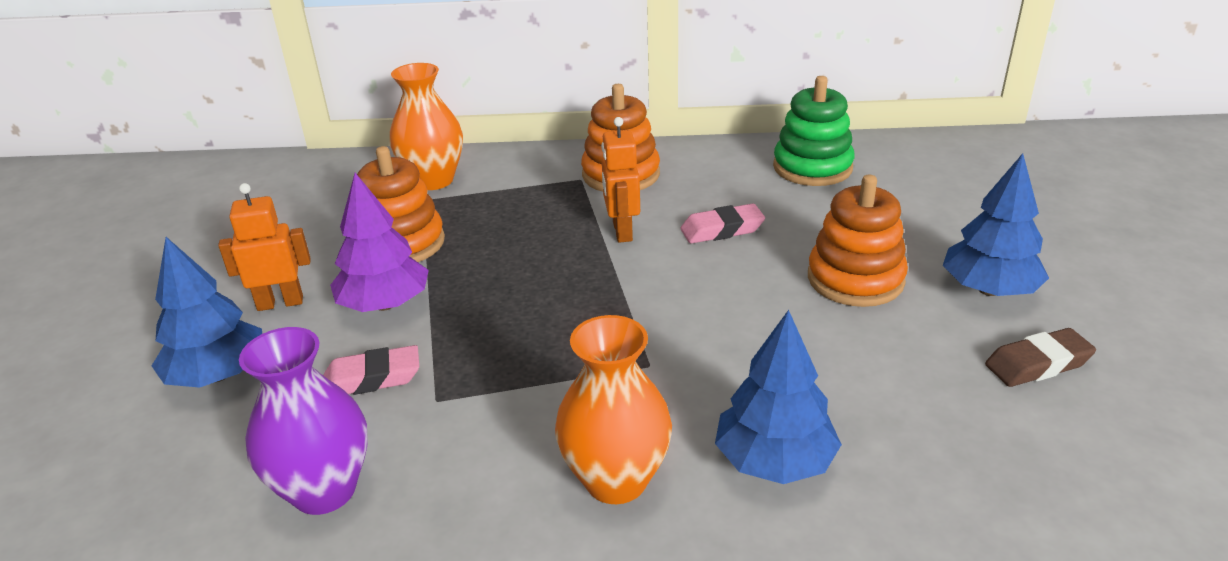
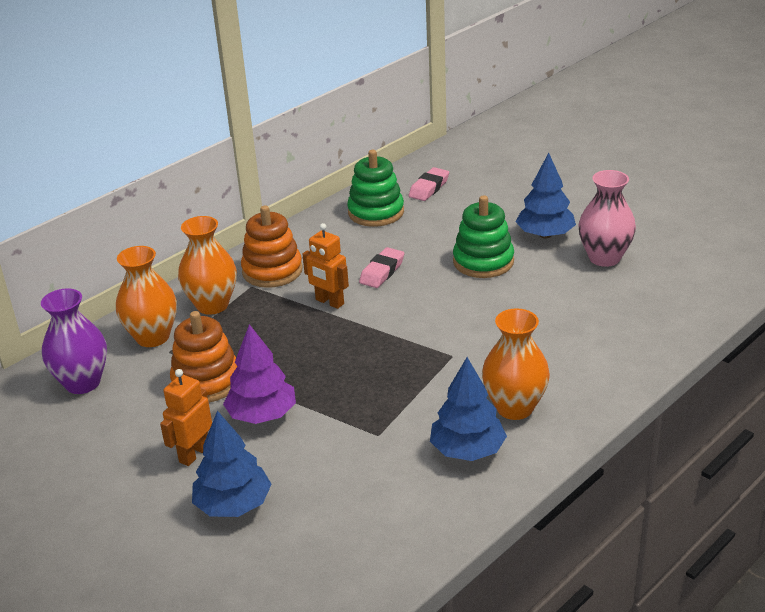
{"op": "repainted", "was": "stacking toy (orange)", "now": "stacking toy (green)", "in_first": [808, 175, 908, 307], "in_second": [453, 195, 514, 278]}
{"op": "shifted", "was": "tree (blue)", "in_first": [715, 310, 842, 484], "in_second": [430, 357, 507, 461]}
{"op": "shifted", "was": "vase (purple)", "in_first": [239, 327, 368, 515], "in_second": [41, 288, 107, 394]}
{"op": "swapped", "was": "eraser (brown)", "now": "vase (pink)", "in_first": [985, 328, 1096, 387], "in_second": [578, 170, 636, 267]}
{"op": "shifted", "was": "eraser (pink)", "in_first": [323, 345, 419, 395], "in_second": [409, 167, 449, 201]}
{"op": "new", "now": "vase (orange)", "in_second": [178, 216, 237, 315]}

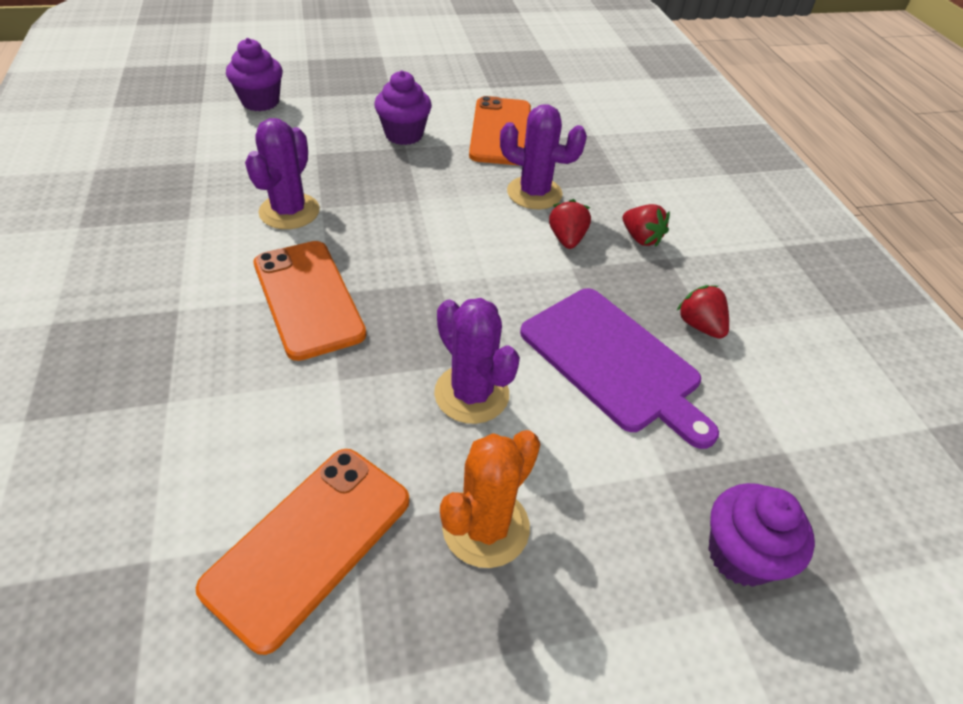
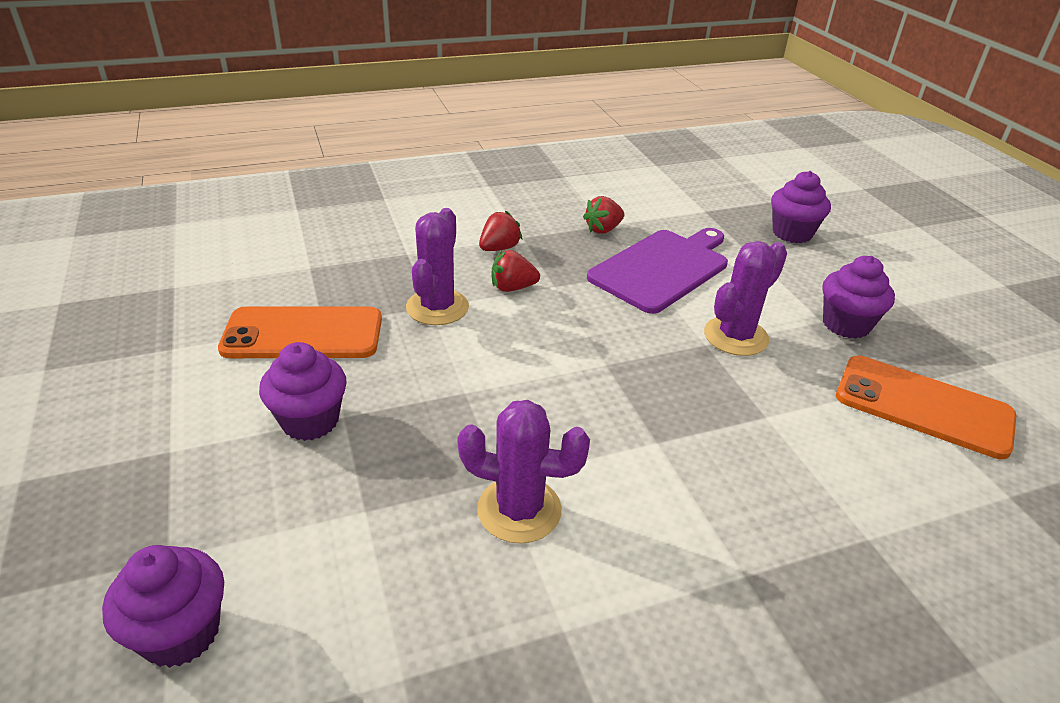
{"op": "gone", "was": "phone (orange)", "in_first": [254, 241, 366, 361]}
{"op": "swapped", "was": "cactus (orange)", "now": "cupcake (purple)", "in_first": [440, 430, 540, 568], "in_second": [823, 256, 895, 339]}

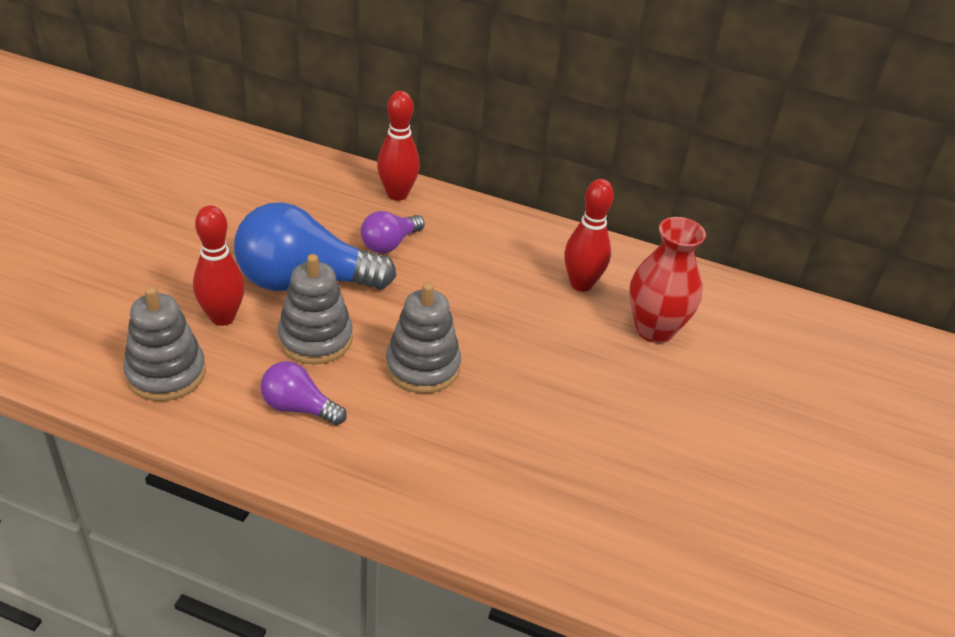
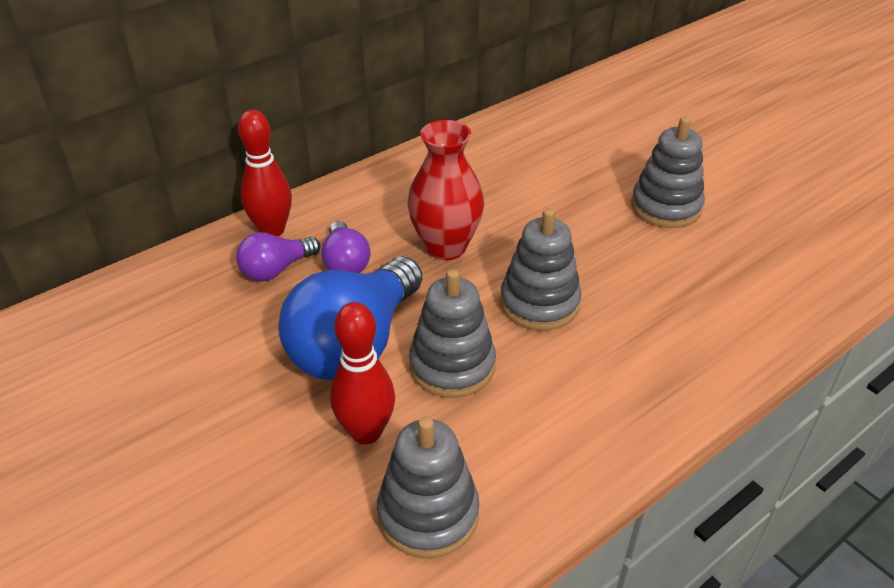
{"op": "gone", "was": "bowling pin (red)", "in_first": [564, 179, 614, 292]}
{"op": "shifted", "was": "vase (red)", "in_first": [629, 217, 706, 343], "in_second": [407, 120, 484, 260]}
{"op": "shifted", "was": "light bulb (purple)", "in_first": [260, 361, 347, 425], "in_second": [236, 232, 320, 281]}
{"op": "new", "now": "stacking toy (grey)", "in_second": [631, 117, 705, 228]}

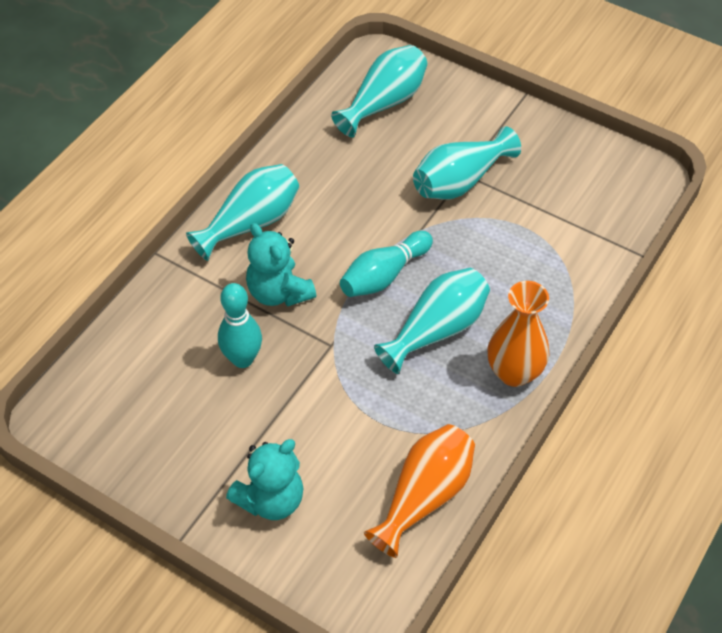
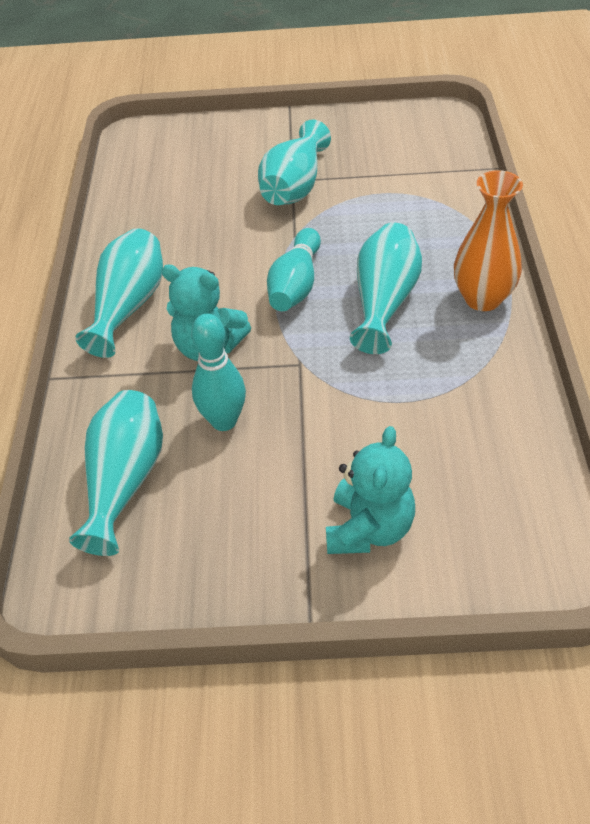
{"op": "shifted", "was": "vase (turquoise)", "in_first": [331, 45, 427, 137], "in_second": [69, 390, 163, 556]}
{"op": "gone", "was": "vase (orange)", "in_first": [364, 424, 475, 558]}

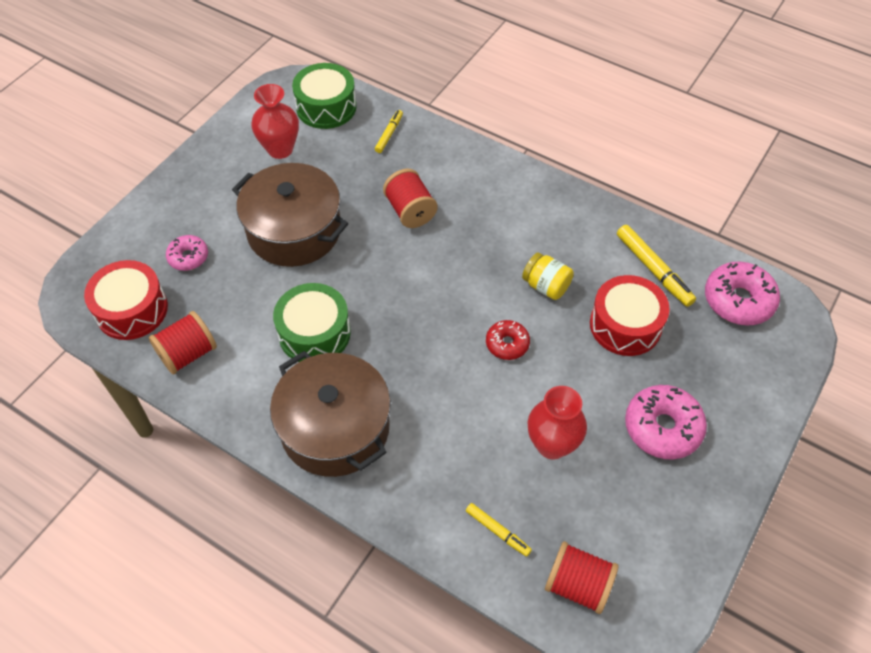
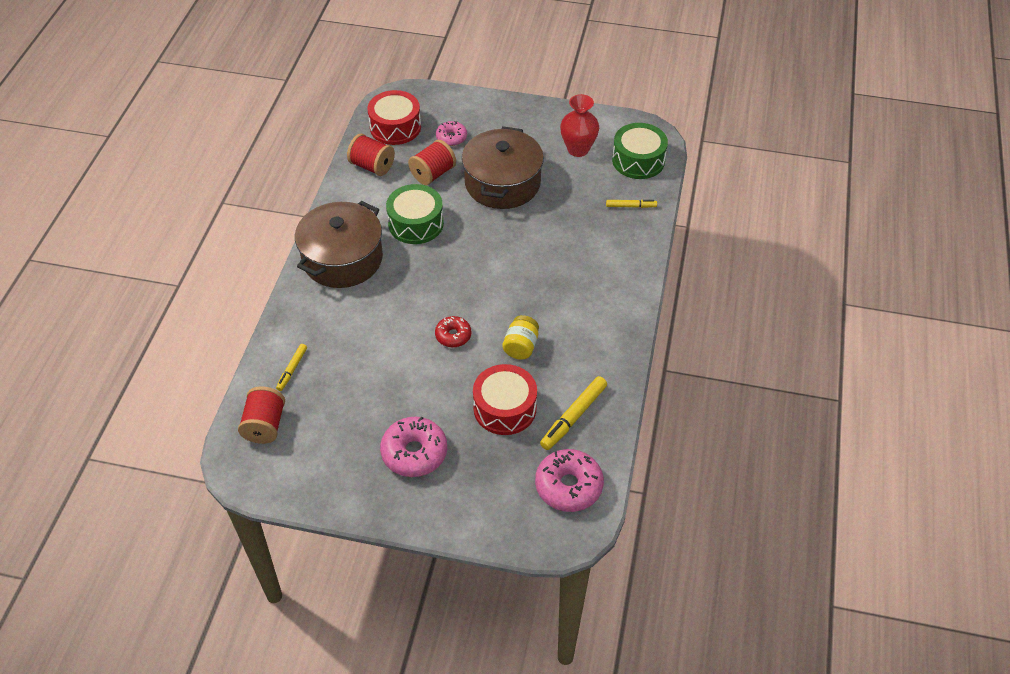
{"op": "shifted", "was": "spool (red)", "in_first": [383, 169, 437, 228], "in_second": [408, 140, 456, 185]}
{"op": "gone", "was": "vase (red)", "in_first": [528, 386, 587, 459]}

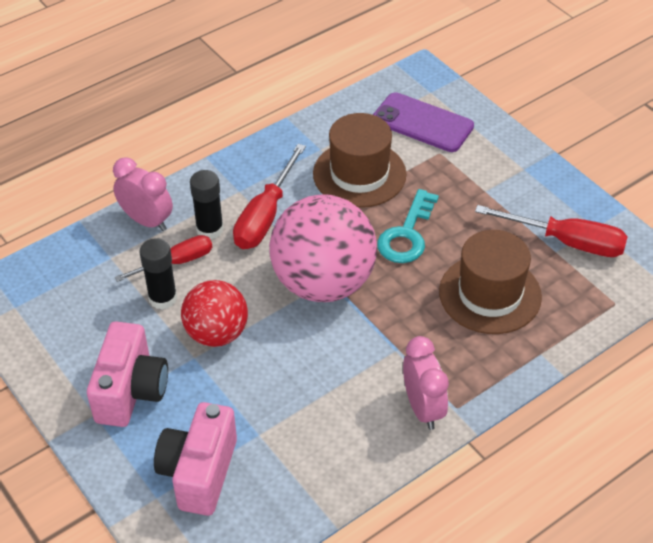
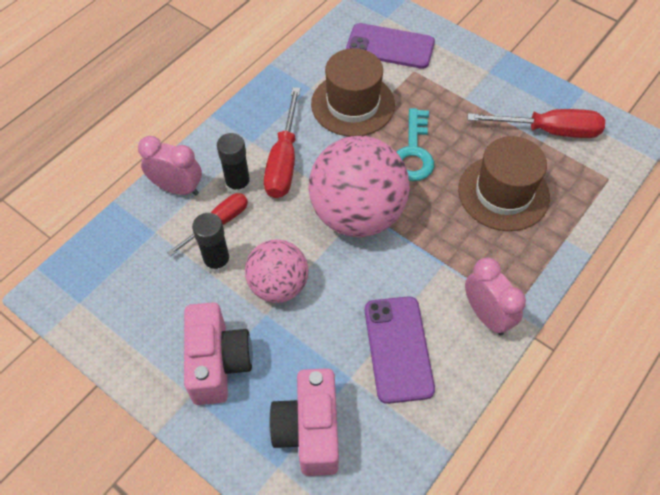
{"op": "repainted", "was": "ball (red)", "now": "ball (pink)", "in_first": [181, 280, 248, 347], "in_second": [245, 239, 309, 303]}
{"op": "new", "now": "phone (purple)", "in_second": [365, 296, 435, 404]}

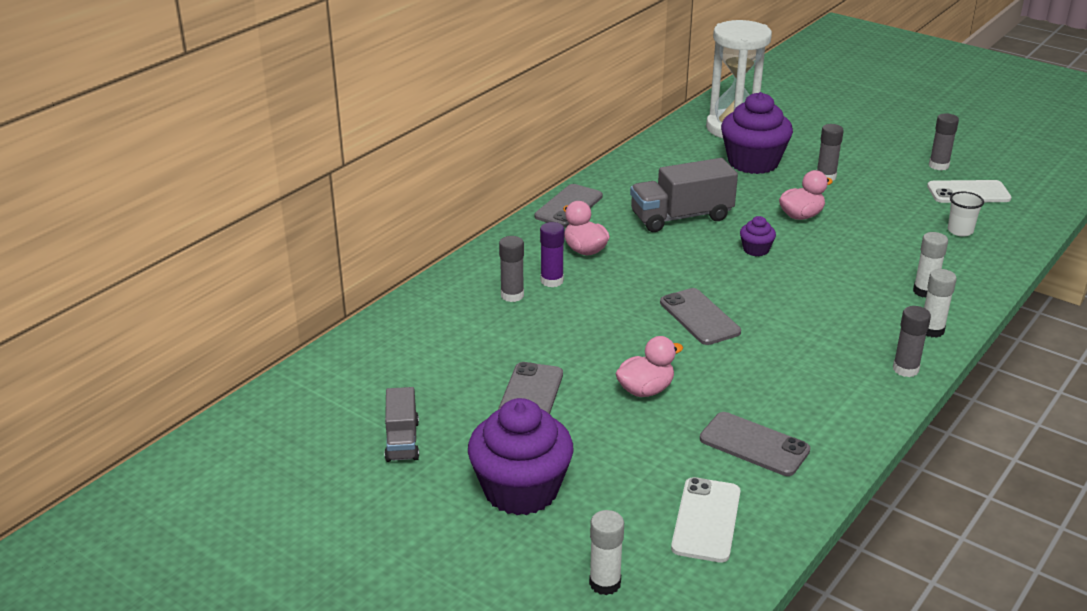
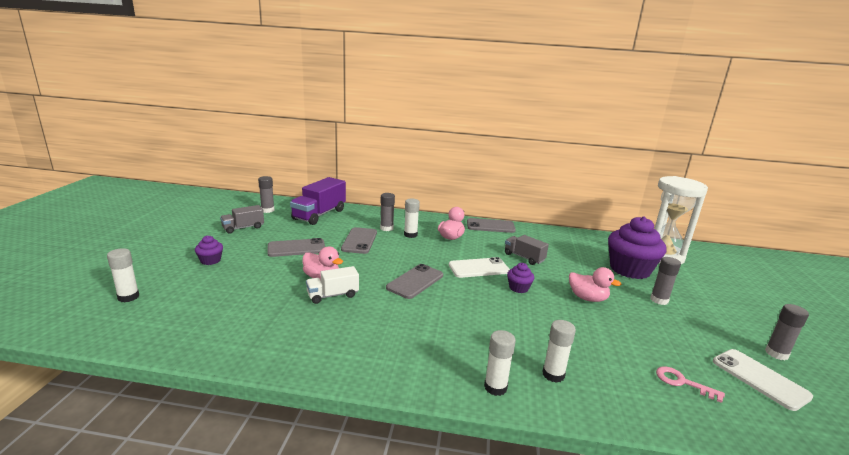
{"op": "scaled", "was": "truck (grey)", "in_first": [630, 158, 738, 232], "in_second": [505, 235, 549, 265], "ratio": 0.59}
{"op": "swapped", "was": "cup (white)", "now": "key (pink)", "in_first": [948, 192, 984, 237], "in_second": [656, 366, 725, 403]}
{"op": "repainted", "was": "glue stick (purple)", "now": "glue stick (white)", "in_first": [540, 222, 564, 287], "in_second": [404, 199, 420, 238]}
{"op": "shifted", "was": "glue stick (grey)", "in_first": [893, 306, 931, 377], "in_second": [258, 176, 274, 213]}
{"op": "scaled", "was": "cupcake (purple)", "in_first": [468, 398, 574, 515], "in_second": [195, 235, 223, 265], "ratio": 0.45}
{"op": "shifted", "was": "phone (grey)", "in_first": [700, 412, 810, 476], "in_second": [341, 227, 377, 254]}
{"op": "shifted", "was": "phone (white)", "in_first": [671, 477, 740, 563], "in_second": [449, 257, 510, 278]}
{"op": "new", "now": "truck (purple)", "in_second": [290, 177, 346, 225]}
{"op": "new", "now": "truck (white)", "in_second": [306, 266, 359, 304]}

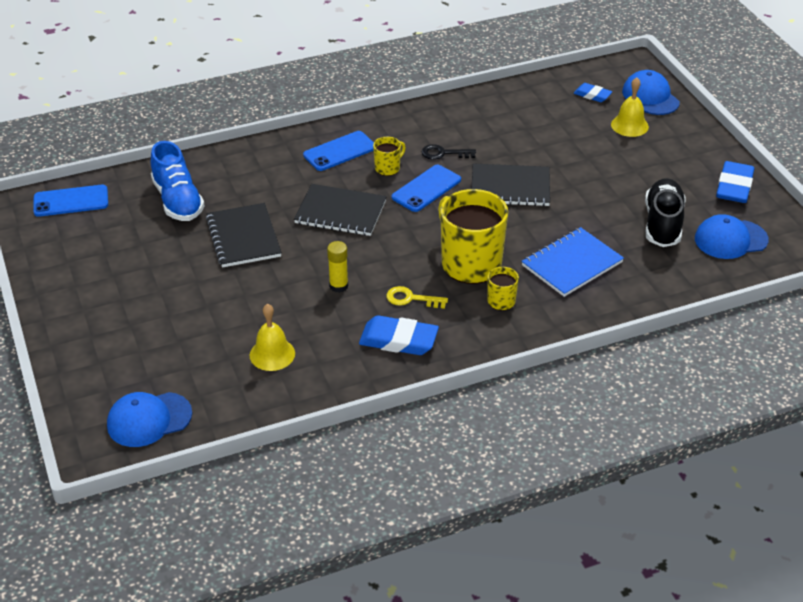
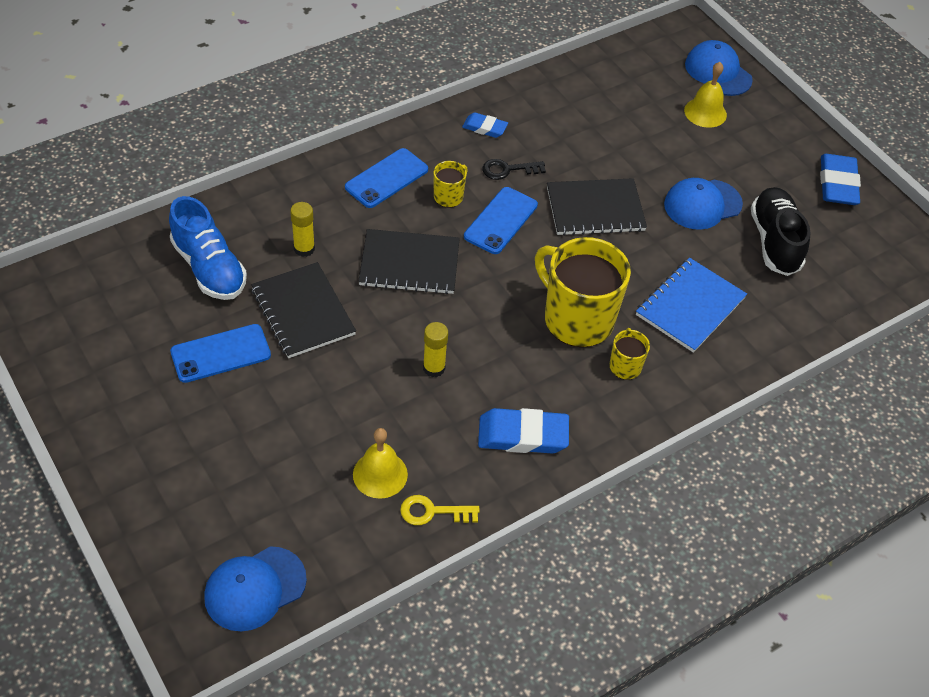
{"op": "shifted", "was": "eraser (blue)", "in_first": [574, 83, 612, 102], "in_second": [462, 112, 508, 138]}
{"op": "shifted", "was": "phone (blue)", "in_first": [33, 185, 108, 217], "in_second": [170, 324, 271, 383]}
{"op": "shifted", "was": "cap (blue)", "in_first": [695, 214, 769, 259], "in_second": [664, 178, 743, 230]}
{"op": "shifted", "was": "key (yellow)", "in_first": [386, 286, 448, 309], "in_second": [400, 495, 480, 525]}
{"op": "new", "now": "glue stick (yellow)", "in_second": [290, 202, 315, 257]}

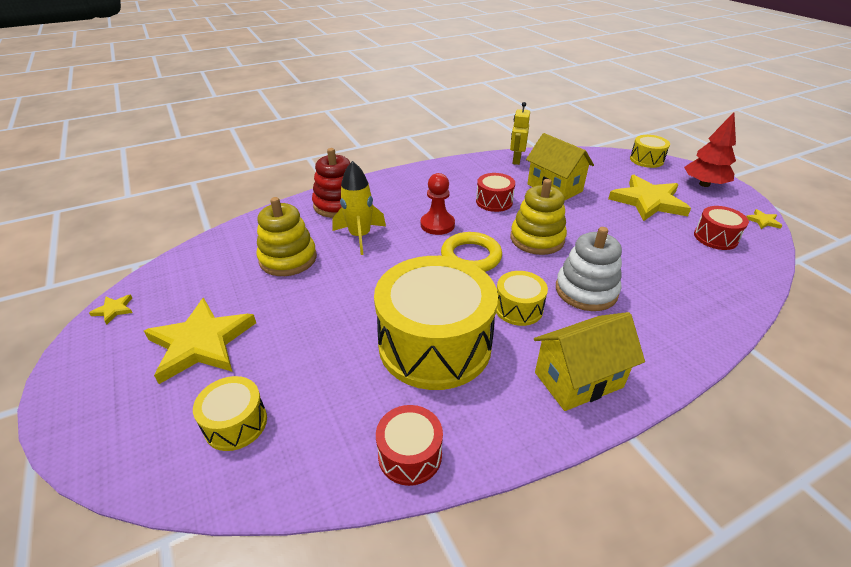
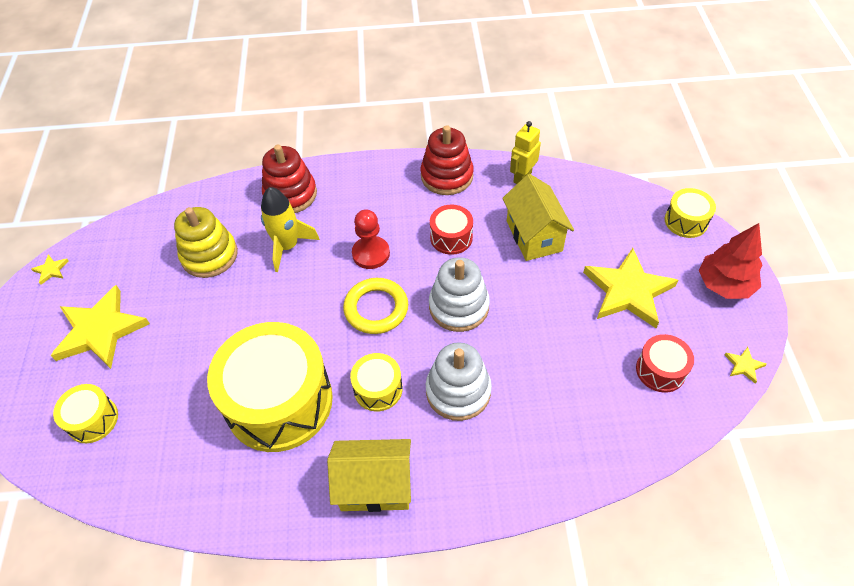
{"op": "repainted", "was": "stacking toy (yellow)", "now": "stacking toy (white)", "in_first": [510, 179, 567, 255], "in_second": [429, 257, 490, 332]}
{"op": "gone", "was": "drum (red)", "in_first": [376, 405, 443, 486]}
{"op": "new", "now": "stacking toy (red)", "in_second": [421, 125, 474, 195]}

